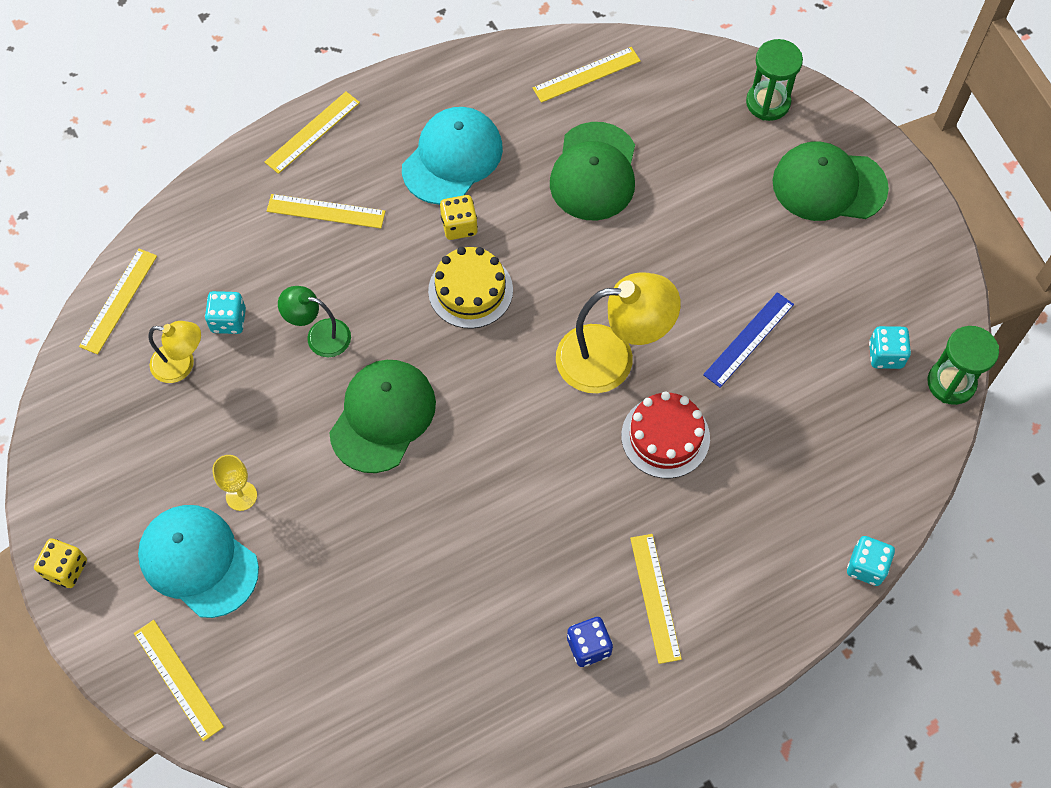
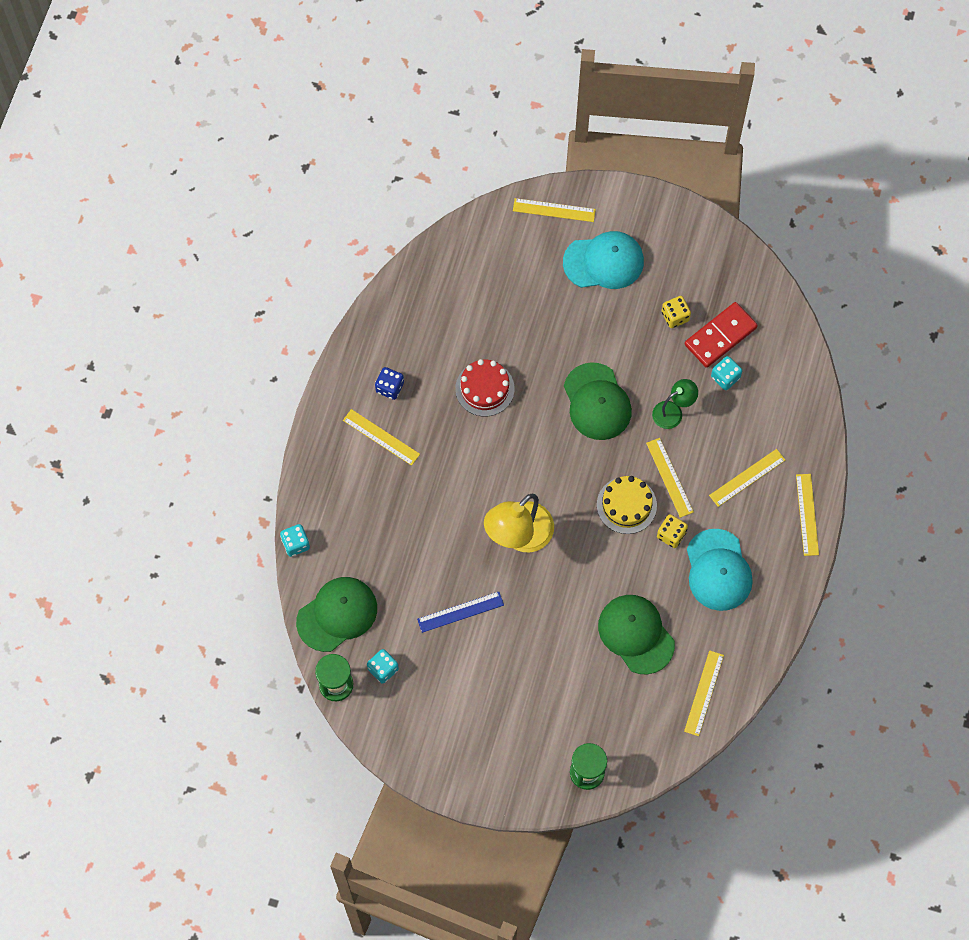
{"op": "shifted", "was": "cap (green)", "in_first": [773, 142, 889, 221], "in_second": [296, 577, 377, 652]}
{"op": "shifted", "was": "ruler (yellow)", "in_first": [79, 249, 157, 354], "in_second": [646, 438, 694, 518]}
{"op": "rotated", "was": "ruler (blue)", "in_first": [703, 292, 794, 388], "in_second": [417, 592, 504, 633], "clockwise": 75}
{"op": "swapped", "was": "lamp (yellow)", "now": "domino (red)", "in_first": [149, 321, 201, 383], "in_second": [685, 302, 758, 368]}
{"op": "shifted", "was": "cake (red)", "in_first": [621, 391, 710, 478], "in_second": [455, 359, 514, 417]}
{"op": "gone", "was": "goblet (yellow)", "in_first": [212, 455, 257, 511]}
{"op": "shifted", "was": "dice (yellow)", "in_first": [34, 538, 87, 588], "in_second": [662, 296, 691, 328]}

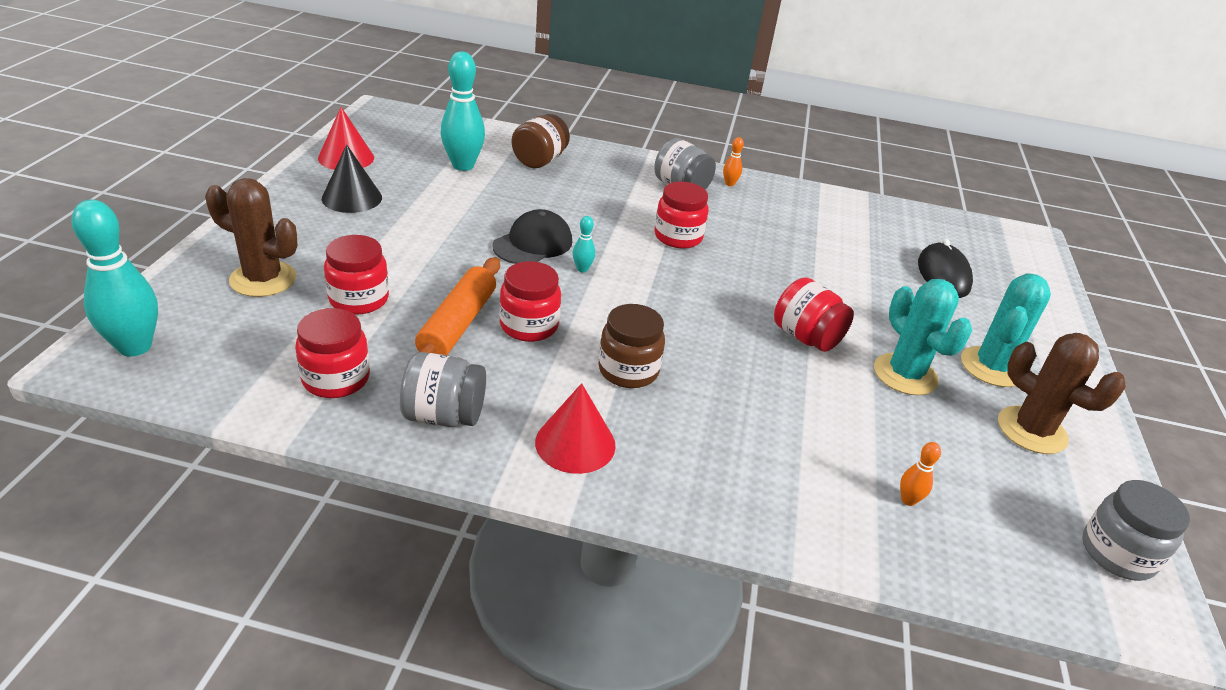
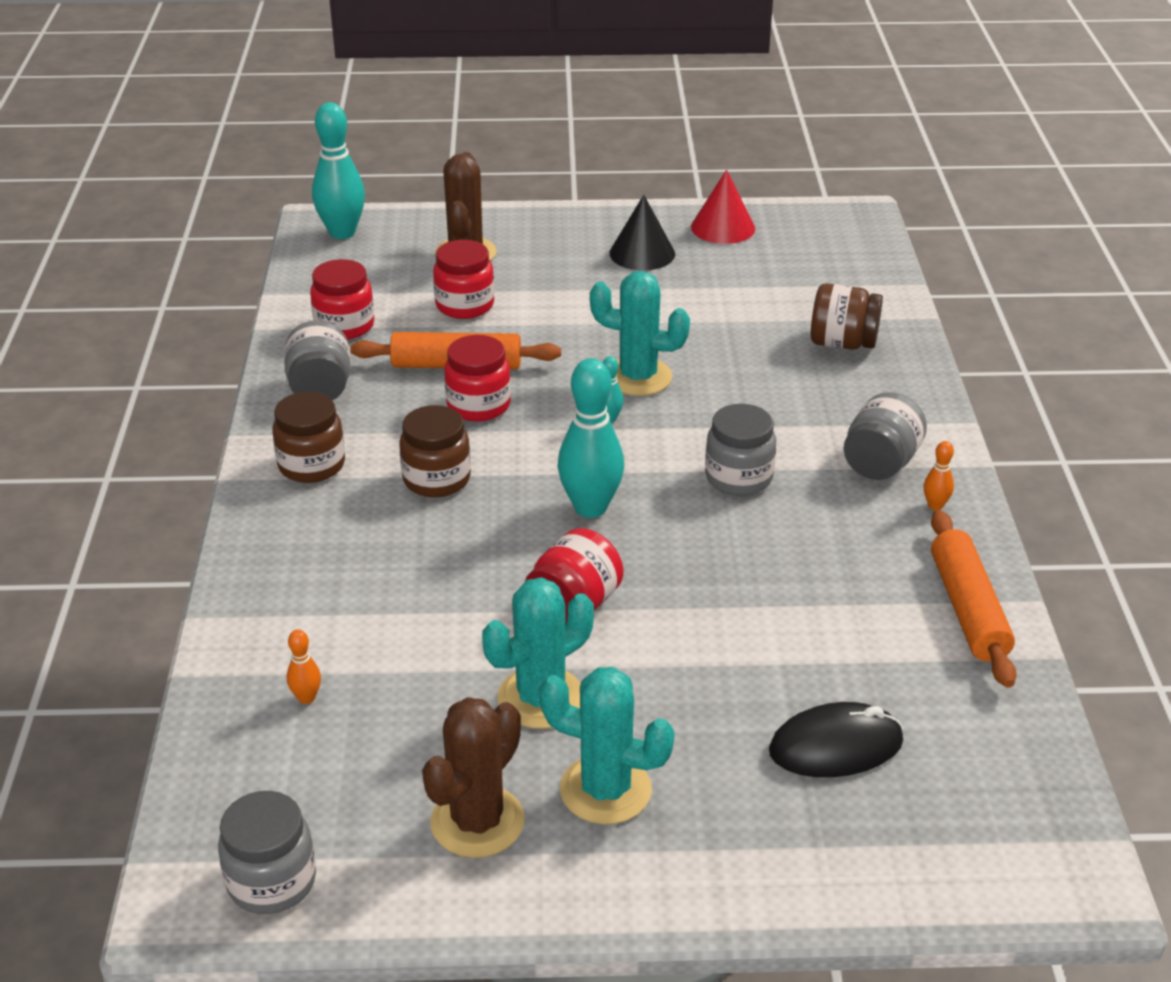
{"op": "shifted", "was": "bowling pin (turquoise)", "in_first": [441, 51, 485, 171], "in_second": [558, 358, 624, 518]}
{"op": "repainted", "was": "jar (red)", "now": "jar (grey)", "in_first": [654, 182, 709, 249], "in_second": [705, 404, 776, 496]}
{"op": "swapped", "was": "cap (black)", "now": "cactus (turquoise)", "in_first": [492, 209, 572, 264], "in_second": [590, 271, 690, 396]}
{"op": "swapped", "was": "cone (red)", "now": "jar (brown)", "in_first": [535, 383, 616, 474], "in_second": [273, 392, 345, 483]}
{"op": "new", "now": "rolling pin (orange)", "in_second": [931, 510, 1017, 688]}

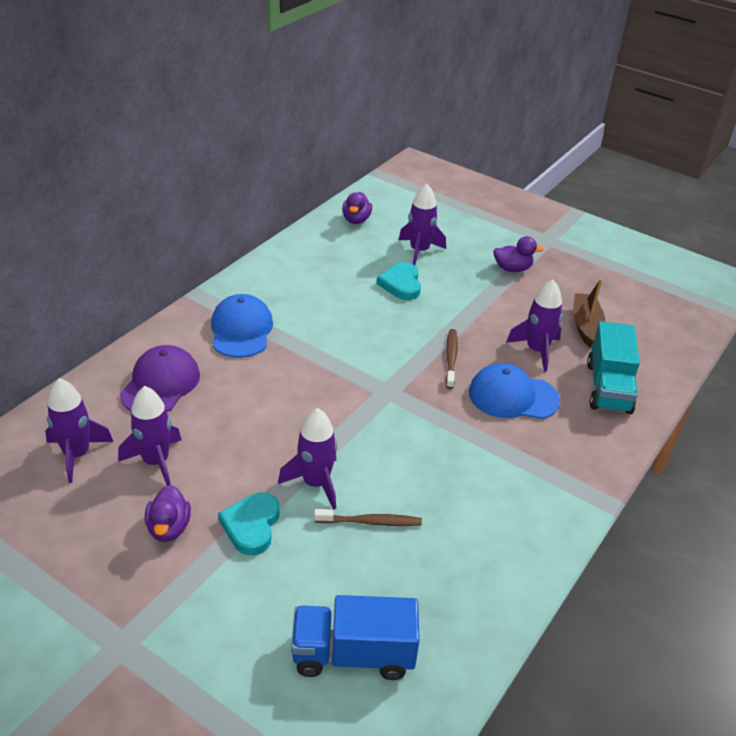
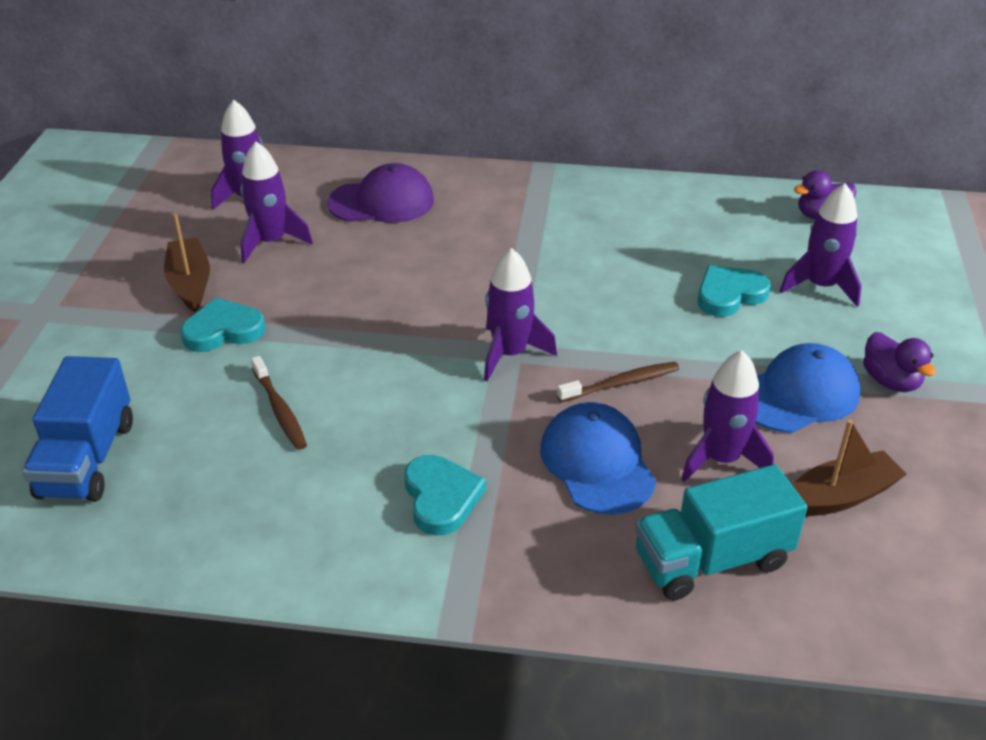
{"op": "shifted", "was": "cap (blue)", "in_first": [211, 294, 273, 358], "in_second": [755, 343, 861, 433]}
{"op": "shifted", "was": "rocket (purple)", "in_first": [278, 408, 337, 510], "in_second": [484, 248, 557, 382]}
{"op": "swapped", "was": "duck (purple)", "now": "boat (brown)", "in_first": [145, 485, 191, 542], "in_second": [164, 214, 210, 312]}
{"op": "rotated", "was": "truck (blue)", "in_first": [291, 595, 420, 680], "in_second": [22, 356, 133, 502], "clockwise": -150}
{"op": "new", "now": "heart (turquoise)", "in_second": [404, 455, 486, 536]}

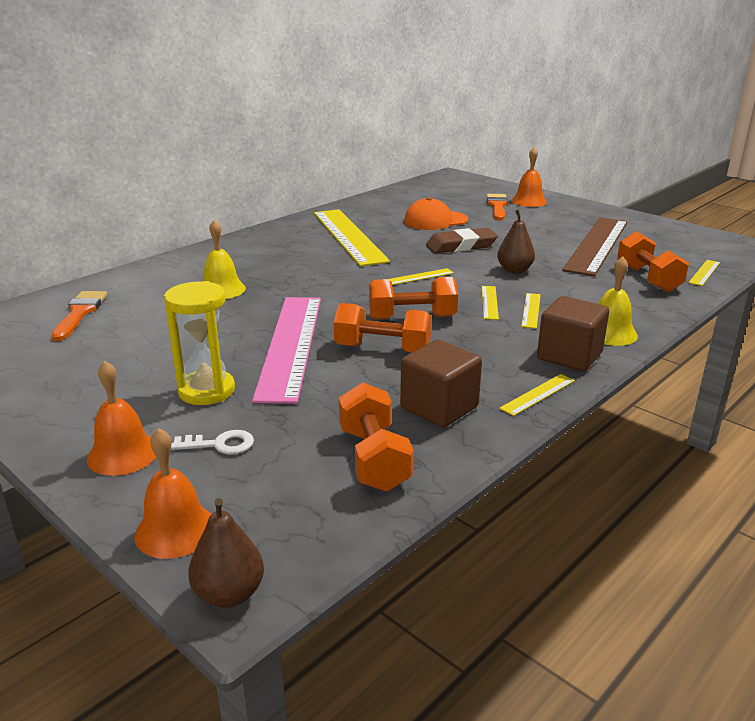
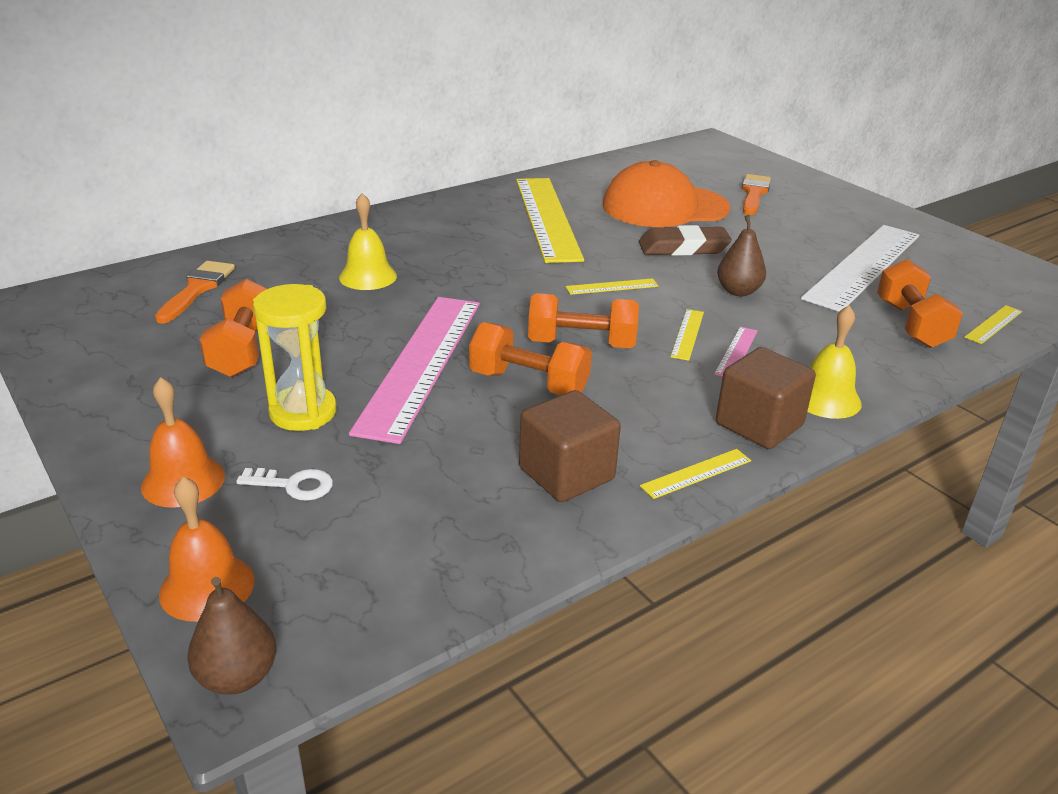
{"op": "gone", "was": "bell (orange)", "in_first": [511, 147, 547, 207]}
{"op": "scaled", "was": "cap (orange)", "in_first": [404, 197, 468, 230], "in_second": [603, 160, 730, 227], "ratio": 1.52}
{"op": "repainted", "was": "ruler (brown)", "now": "ruler (white)", "in_first": [562, 217, 628, 276], "in_second": [801, 225, 919, 312]}
{"op": "repainted", "was": "ruler (yellow)", "now": "ruler (pink)", "in_first": [521, 293, 541, 329], "in_second": [714, 327, 758, 377]}
{"op": "shifted", "was": "dumbbell (orange)", "in_first": [339, 382, 413, 491], "in_second": [199, 279, 267, 377]}

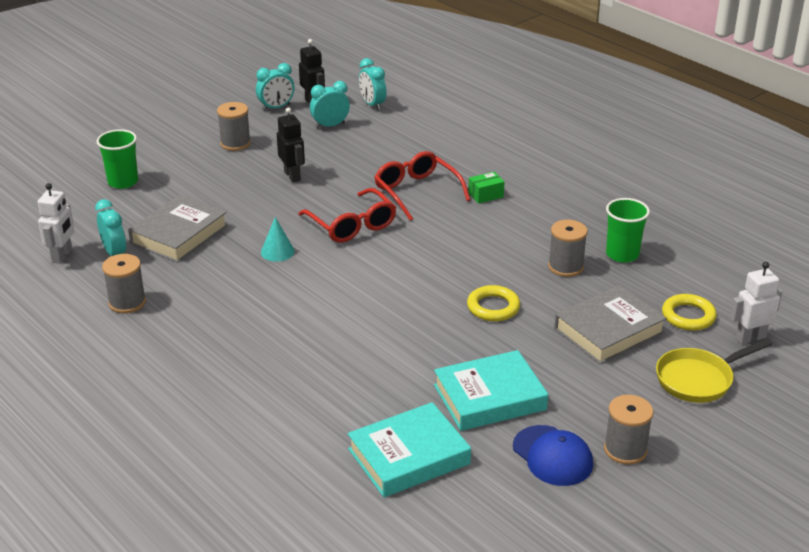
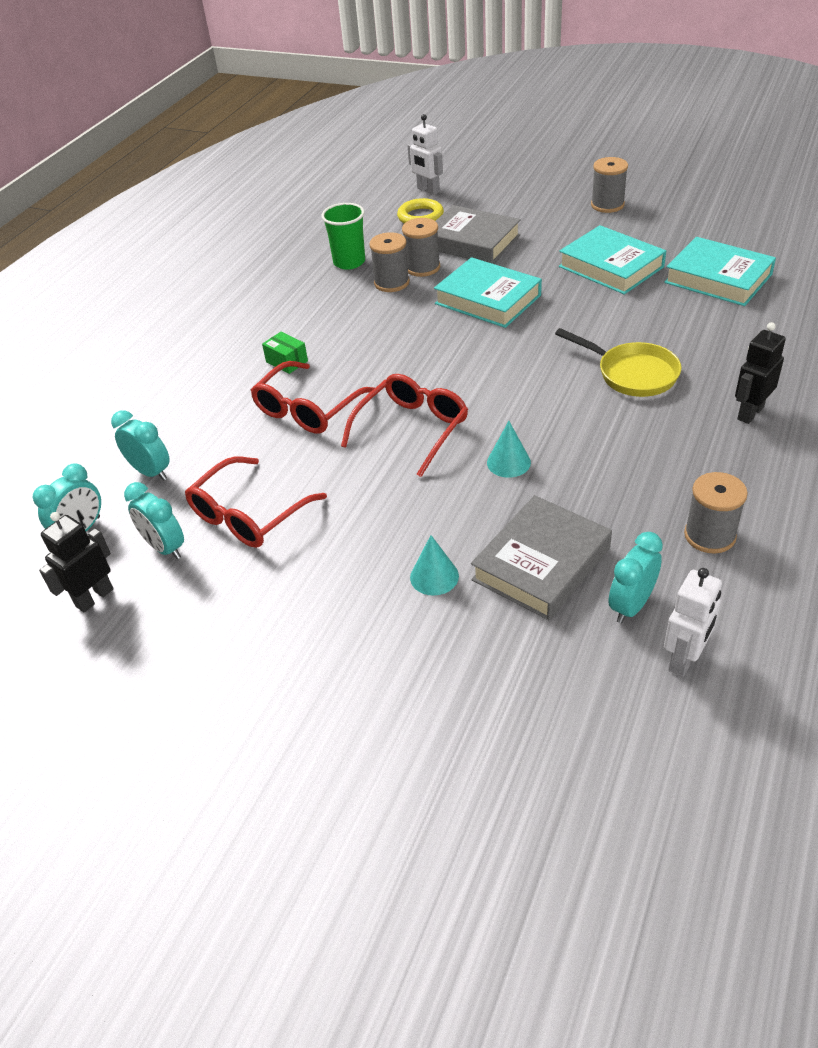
{"op": "shifted", "was": "clock (turquoise)", "in_first": [256, 63, 294, 111], "in_second": [111, 410, 170, 481]}
{"op": "shifted", "was": "spool (grey)", "in_first": [217, 102, 251, 151], "in_second": [402, 218, 440, 277]}
{"op": "shifted", "was": "robot (black)", "in_first": [277, 108, 305, 182], "in_second": [735, 322, 786, 424]}
{"op": "gone", "was": "cup (green)", "in_first": [97, 129, 138, 189]}
{"op": "rotated", "was": "robot (white)", "in_first": [38, 183, 74, 264], "in_second": [664, 568, 722, 677], "clockwise": 135}
{"op": "rotated", "was": "book (grey)", "in_first": [128, 195, 228, 263], "in_second": [471, 495, 612, 621], "clockwise": -60}
{"op": "swapped", "was": "ring (yellow)", "now": "book (turquoise)", "in_first": [467, 285, 520, 321], "in_second": [434, 257, 542, 328]}
{"op": "shifted", "was": "pan (yellow)", "in_first": [656, 339, 772, 403], "in_second": [555, 328, 681, 397]}
{"op": "gone", "was": "cap (blue)", "in_first": [513, 425, 593, 486]}
{"op": "new", "now": "glasses (red)", "in_second": [185, 456, 327, 548]}
{"op": "new", "now": "cone (turquoise)", "in_second": [410, 535, 459, 596]}

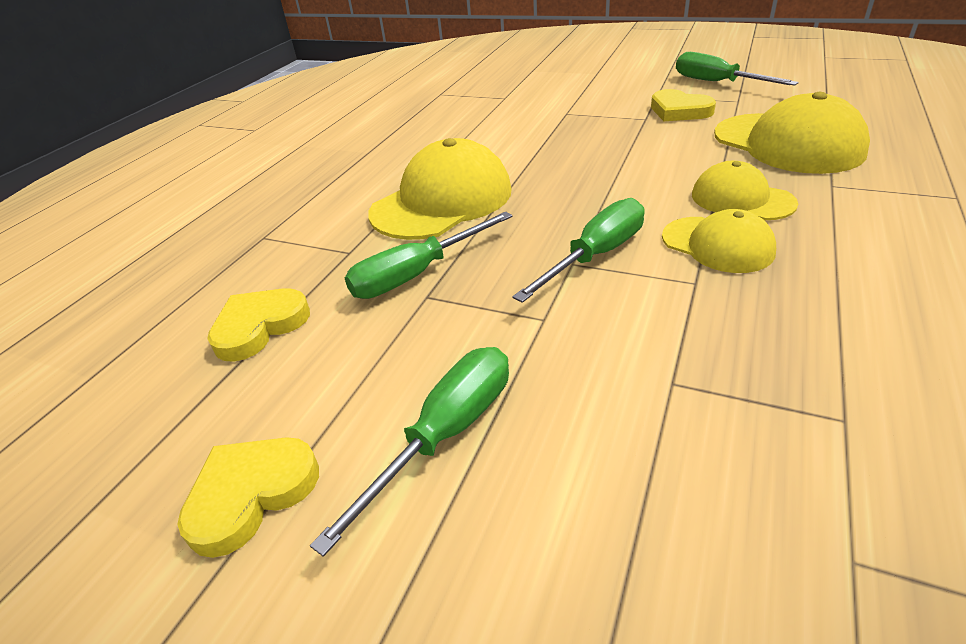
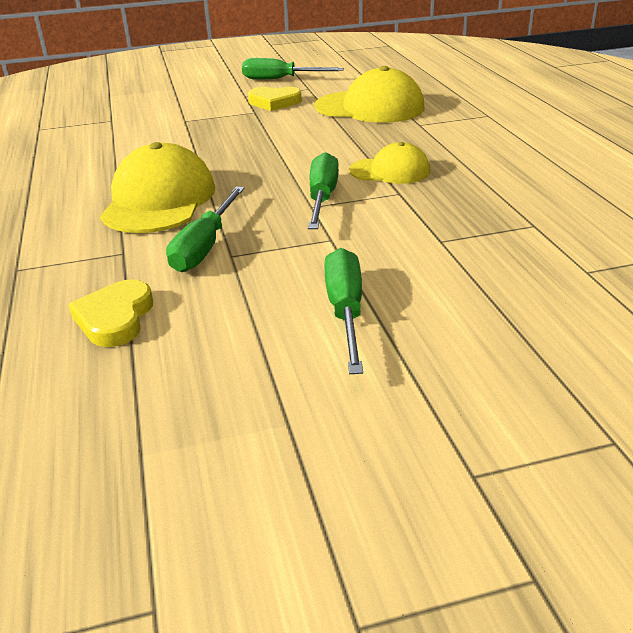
{"op": "gone", "was": "cap (yellow)", "in_first": [692, 161, 798, 220]}
{"op": "gone", "was": "heart (yellow)", "in_first": [177, 437, 319, 558]}

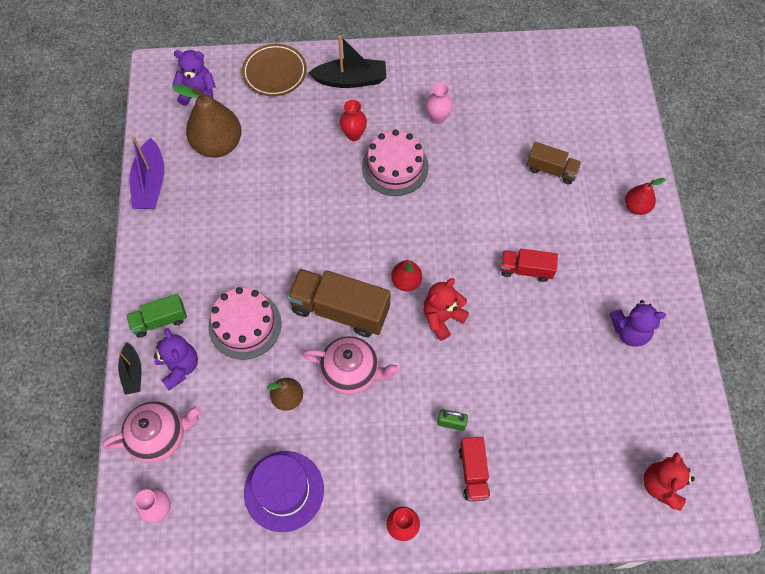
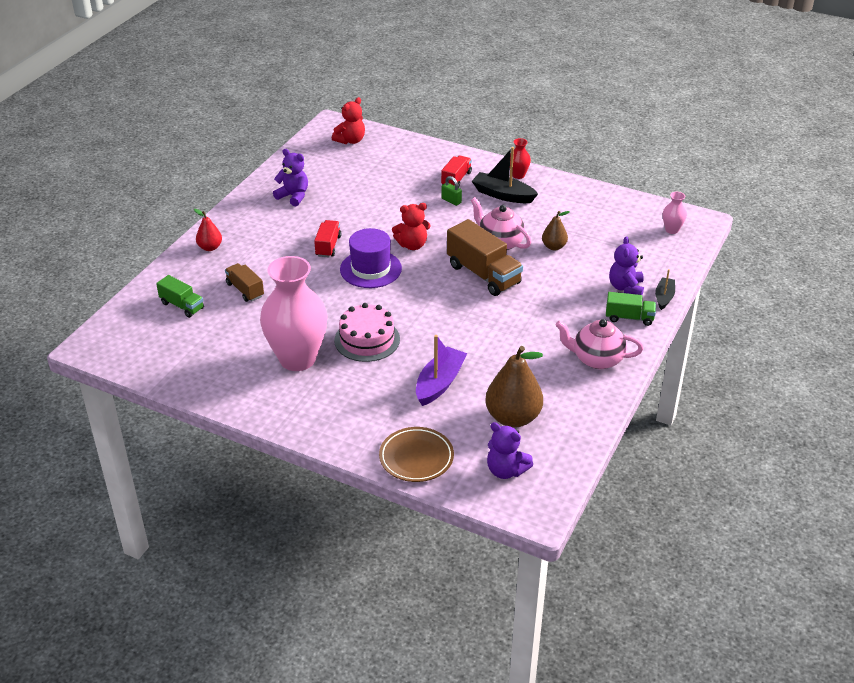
{"op": "shifted", "was": "boat (black)", "in_first": [308, 35, 386, 88], "in_second": [472, 147, 538, 203]}
{"op": "scaled", "was": "vase (pink)", "in_first": [426, 82, 453, 124], "in_second": [260, 256, 328, 371], "ratio": 2.41}
{"op": "gone", "was": "vase (red)", "in_first": [340, 100, 367, 141]}
{"op": "shifted", "was": "boat (purple)", "in_first": [130, 136, 164, 209], "in_second": [416, 335, 467, 406]}
{"op": "rotated", "was": "truck (red)", "in_first": [500, 249, 558, 282], "in_second": [314, 220, 342, 258], "clockwise": -120}
{"op": "gone", "was": "pear (red)", "in_first": [391, 260, 422, 291]}
{"op": "gone", "was": "cake (pink)", "in_first": [208, 287, 282, 360]}
{"op": "shifted", "was": "teapot (pink)", "in_first": [102, 401, 202, 463], "in_second": [555, 319, 643, 369]}
{"op": "shifted", "was": "hat (purple)", "in_first": [244, 451, 324, 532], "in_second": [340, 228, 402, 288]}
{"op": "new", "now": "truck (green)", "in_second": [156, 275, 204, 318]}

